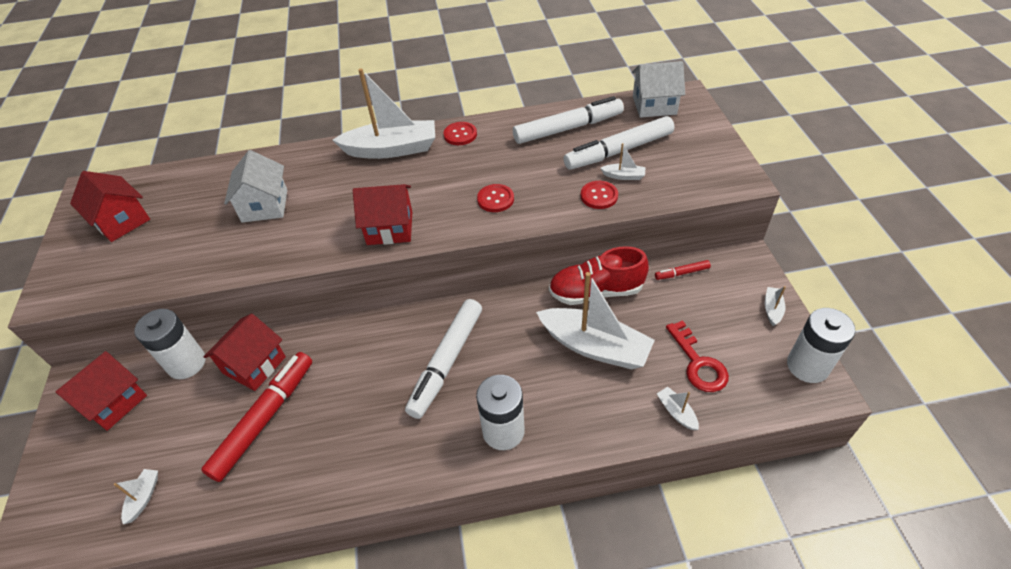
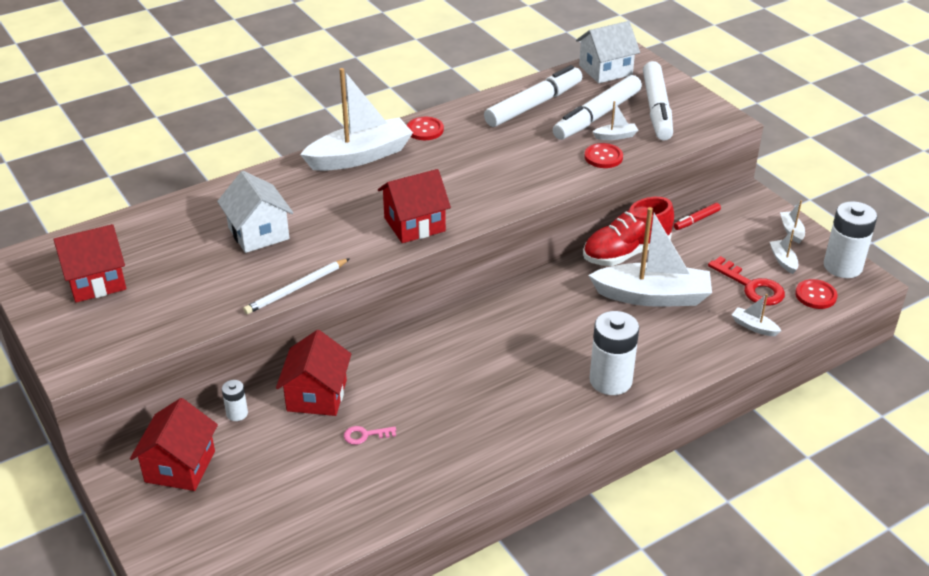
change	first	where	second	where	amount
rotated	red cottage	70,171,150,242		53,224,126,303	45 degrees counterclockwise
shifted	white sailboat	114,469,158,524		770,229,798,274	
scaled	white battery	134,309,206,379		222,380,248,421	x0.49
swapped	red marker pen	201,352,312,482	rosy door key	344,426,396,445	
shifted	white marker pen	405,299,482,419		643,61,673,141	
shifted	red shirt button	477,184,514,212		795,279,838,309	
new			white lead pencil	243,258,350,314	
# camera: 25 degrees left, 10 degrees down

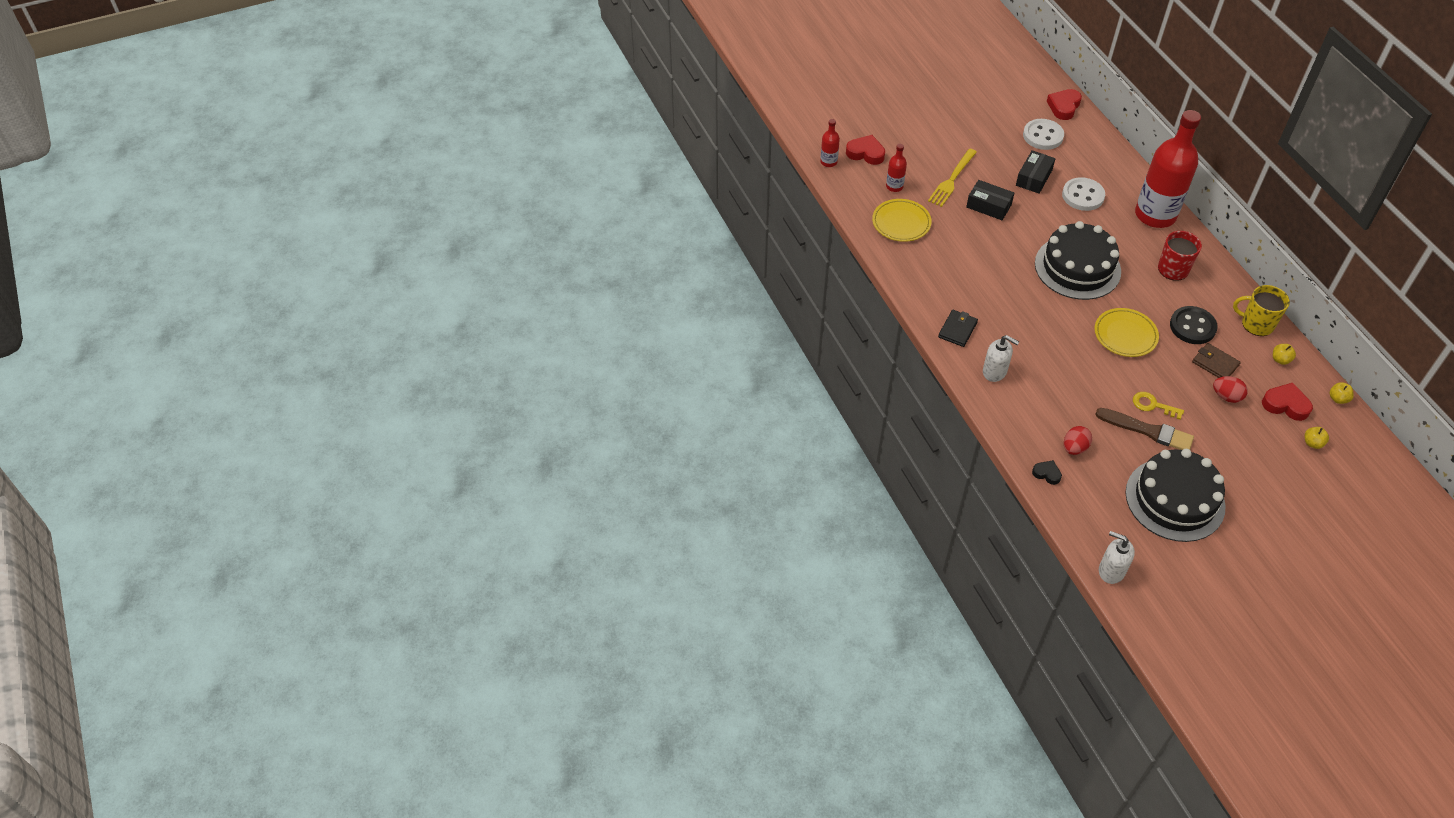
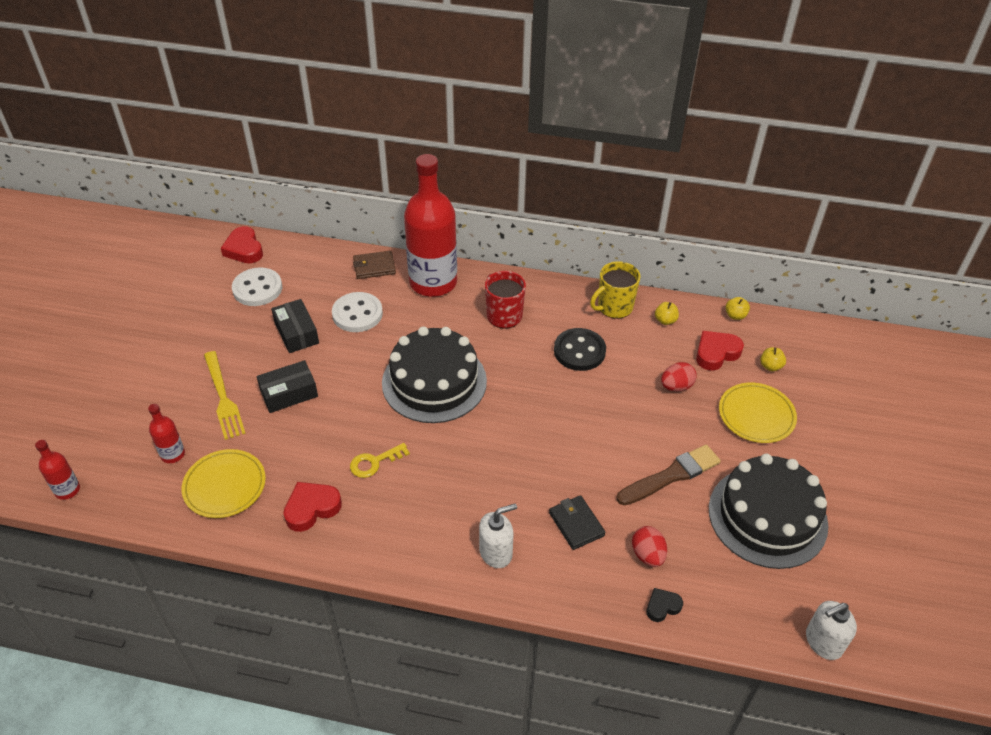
change	first	where	second	where	amount
shifted	red heart shape	846,135,885,165		283,482,342,532	
shifted	jet-black card wallet	938,310,978,347		549,495,605,550	
shifted	bright yellow dinner plate	1095,308,1159,357		719,383,797,443	
shifted	bright yellow door key	1133,392,1184,420		350,443,410,478	
shifted	brown card wallet	1192,343,1241,378		353,251,396,279	
# camera: 55 degrees left, 5 degrees down

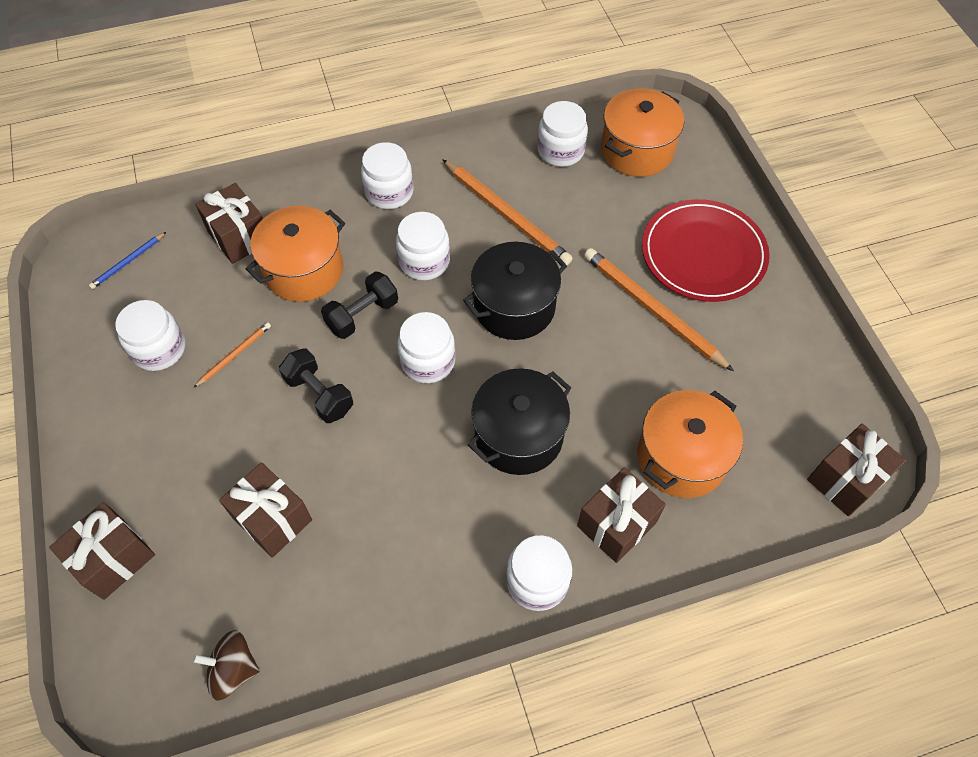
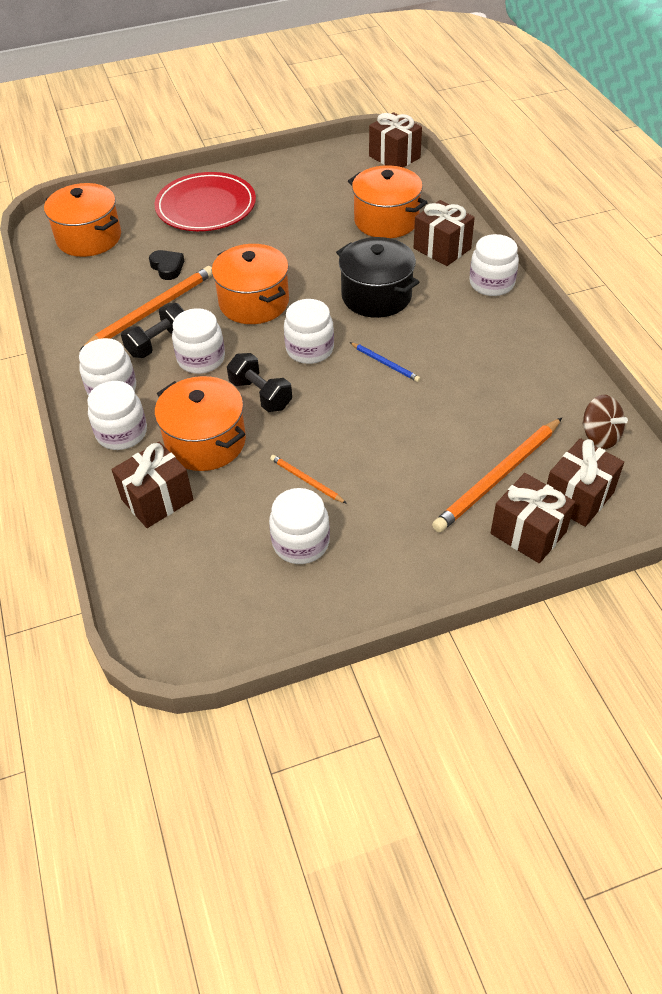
change	first	where	second	where	amount
shifted	cobalt lead pencil	89,232,166,289		350,342,421,382	
rotated	brown spinning top	192,630,260,701		582,395,628,449	45 degrees counterclockwise
shifted	brown present	219,462,312,558		547,438,624,527	
shifted	jet-black dumbbell	279,349,353,423		121,303,184,358	
repainted	jet-black stockpot	463,242,567,340	orange stockpot	212,244,289,324	
shifted	white jar	537,101,588,167		87,381,147,450	
shifted	orange lead pencil	584,248,734,371		432,418,562,532	
new			jet-black heart shape	149,250,184,280	
# camera: 90 degrees left, 10 degrees down

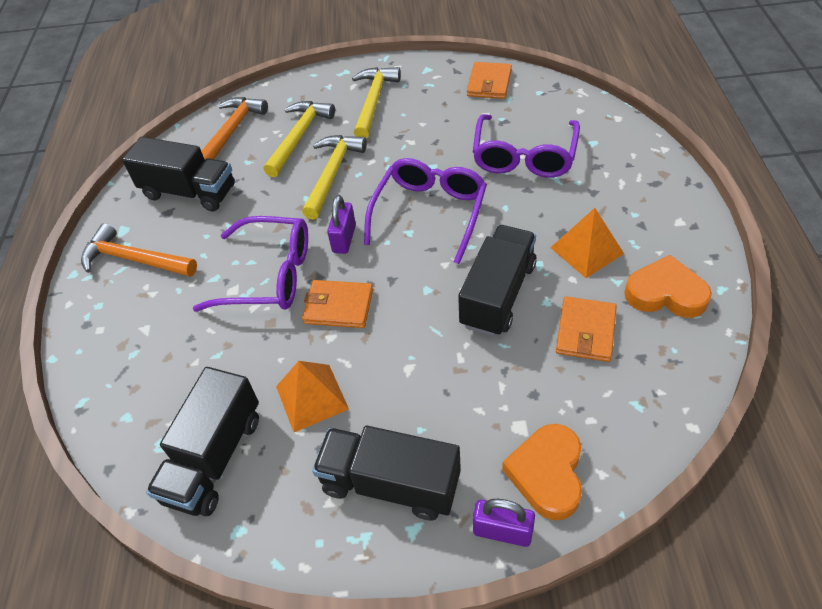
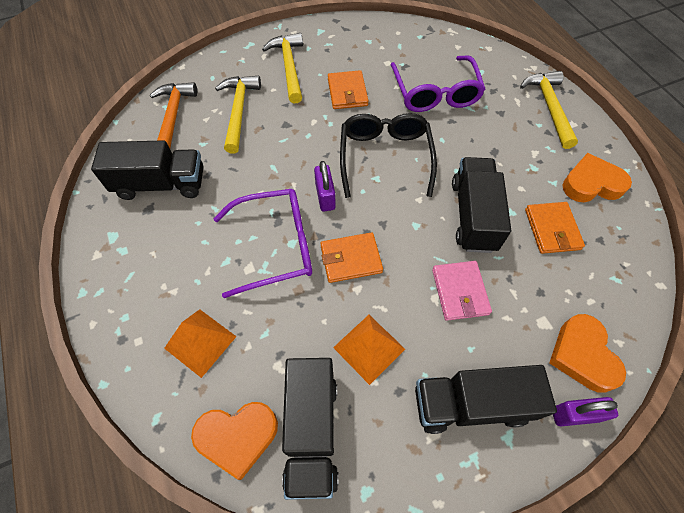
change	first	where	second	where	amount
gone	orange carpenter's hammer	81,223,197,277			
shifted	bright yellow carpenter's hammer	302,135,367,219		520,71,578,149	
repainted	violet glasses	364,158,487,264	jet-black glasses	340,113,437,198	
shifted	orange card wallet	467,62,512,99		328,70,369,109	
shifted	orange pyramid shape	550,208,624,278		164,309,237,378	
new			orange heart shape	191,402,278,480	
new			rosy card wallet	432,261,492,321	
# camera: 25 degrees left, 10 degrees up

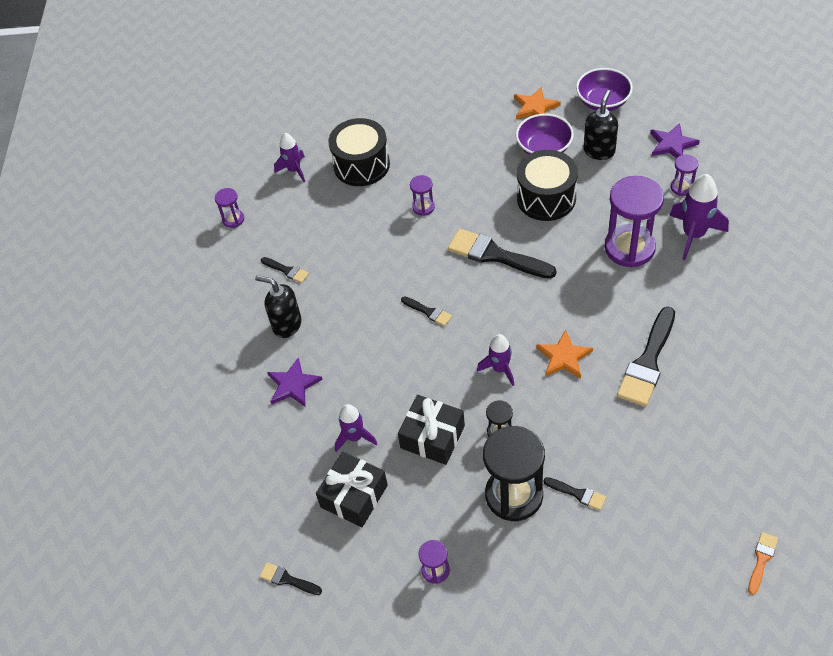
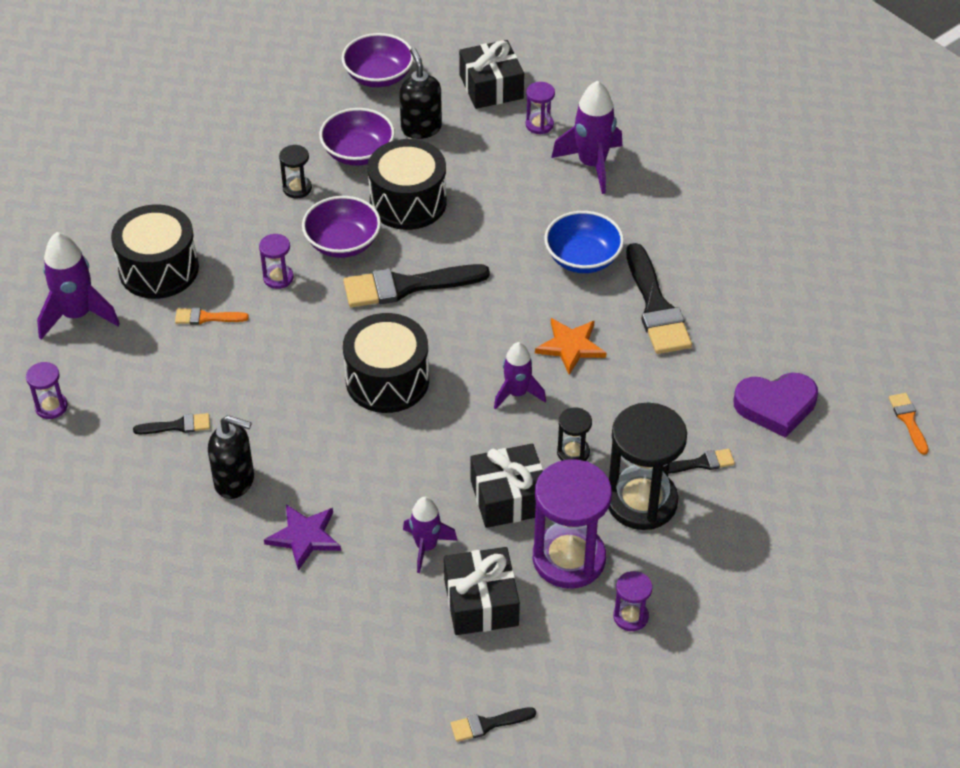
change	first	where	second	where	amount
rotated	jet-black soap dispenser	255,275,302,338		208,415,254,499	150 degrees counterclockwise
scaled	violet toy rocket	274,133,305,182		37,232,120,339	x1.56
swapped	jet-black paint brush	401,296,452,326	jet-black drum	343,313,429,413	
gone	orange five-pointed star	514,87,561,119			
shifted	violet sandglass	605,176,664,267		533,459,612,589	
swapped	violet five-pointed star	650,123,700,158	jet-black present	459,40,524,109	
new			orange paint brush	175,308,249,325	
new			jet-black sandglass	279,145,312,198	
new			violet bowl	302,196,381,258	
new			cobalt bowl	544,211,624,273	
new			violet heart shape	734,373,818,438	
# camera: 45 degrees left, 5 degrees down

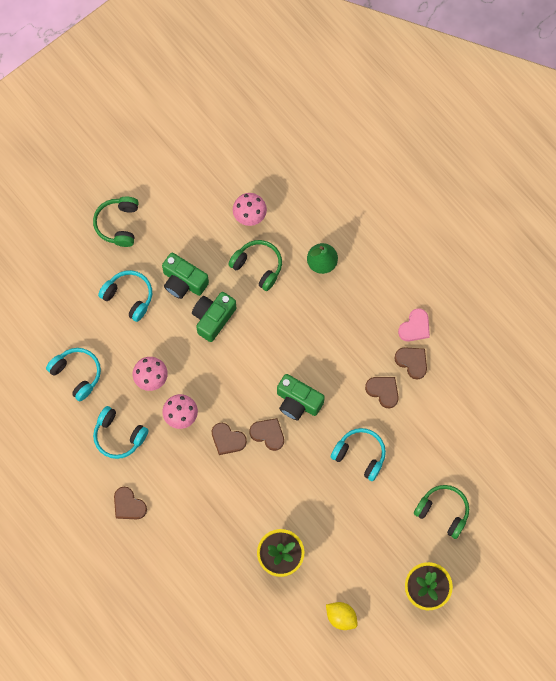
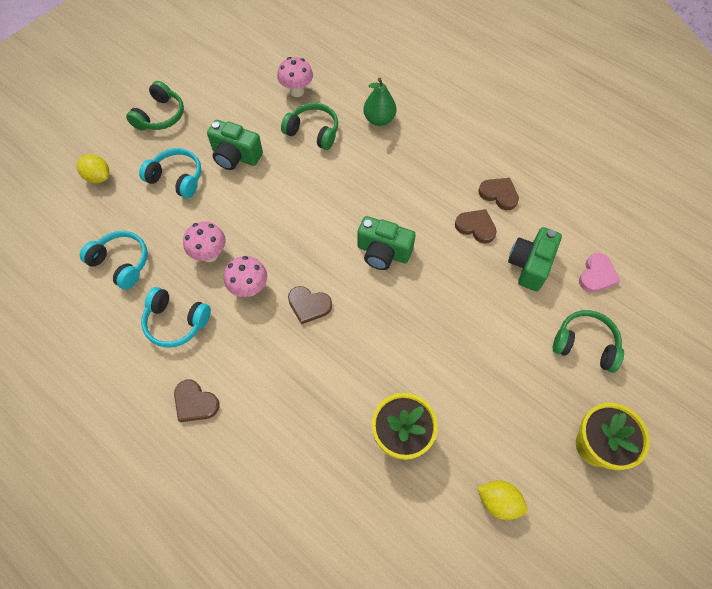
change	first	where	second	where	amount
rotated	leaf-green headphones	93,196,139,247		126,81,184,131	150 degrees counterclockwise
shifted	leaf-green camera	192,292,236,342		508,227,562,291	
gone	brown heart shape	249,418,284,451			
gone	turquoise headphones	331,428,386,481			
shifted	rosy heart shape	398,308,430,341		579,253,620,293	
new			bright yellow citrus fruit	77,154,109,184	
# camera: 10 degrees left, 10 degrees down

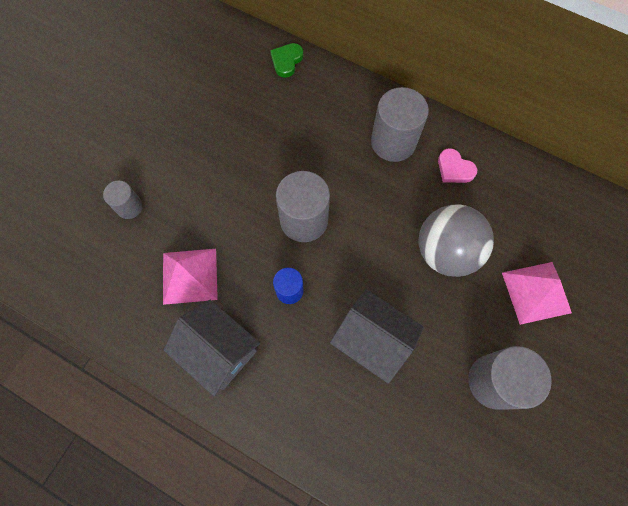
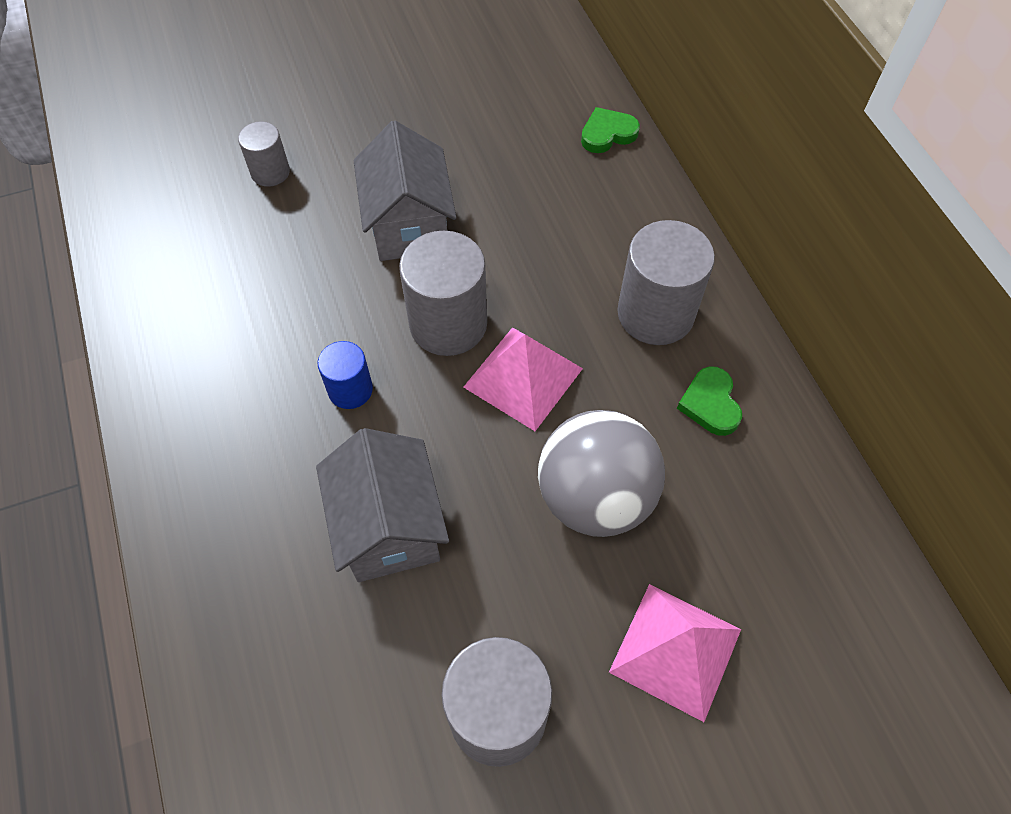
change	first	where	second	where	amount
shifted	rosy pyramid shape	163,249,218,305		463,327,583,431	
shifted	gray cottage	164,300,260,396		354,121,457,261	
repainted	rosy heart shape	438,148,477,183	leaf-green heart shape	677,366,742,436	
# camera: 40 degrees right, 10 degrees down

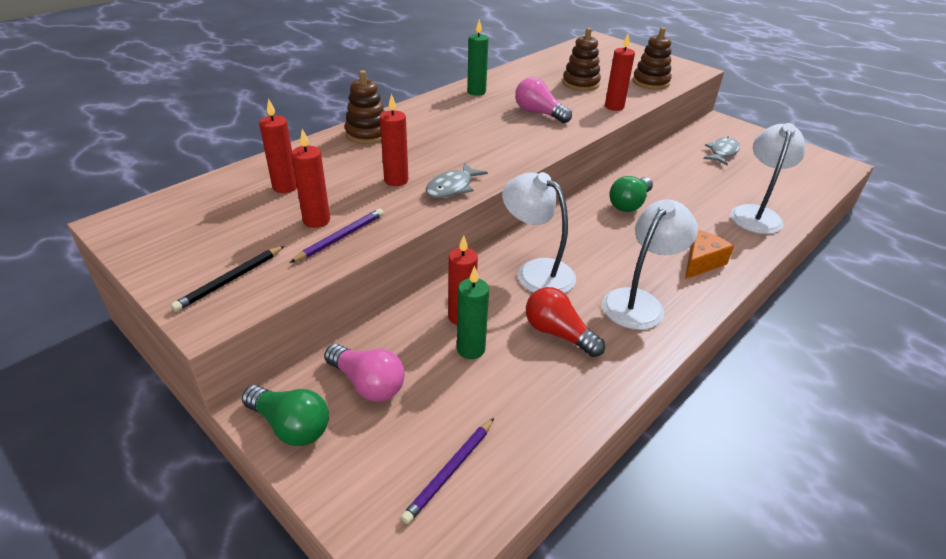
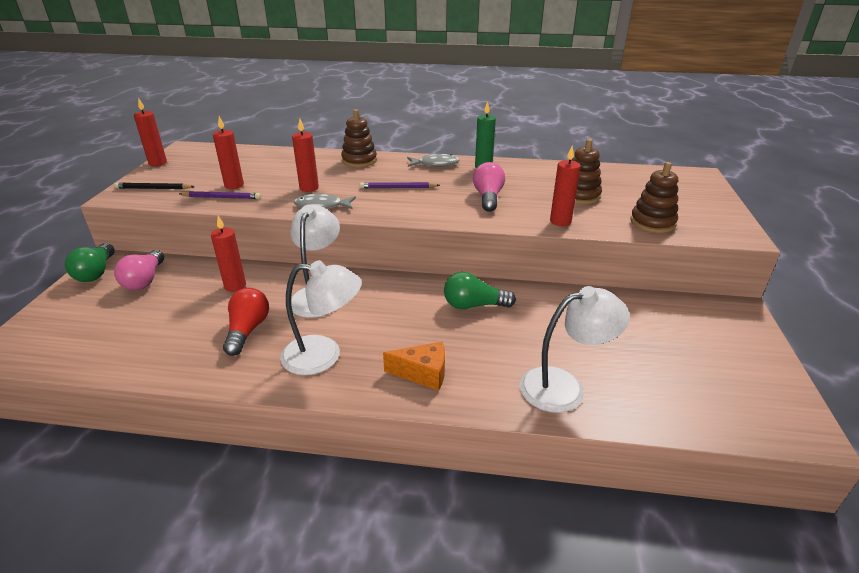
change	first	where	second	where	amount
shifted	red candle	259,98,297,193		134,97,167,166	
shifted	violet lead pencil	401,418,494,524		359,182,440,188	
gone	leaf-green candle	457,266,489,359			
shifted	gray fish	704,137,740,165		407,154,459,167	
# camera: 55 degrees right, 5 degrees down

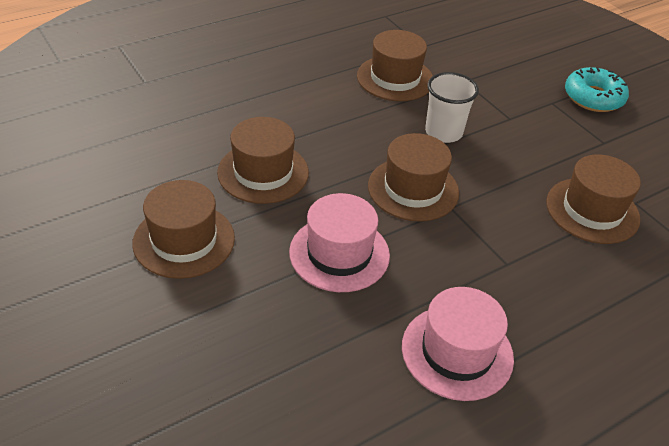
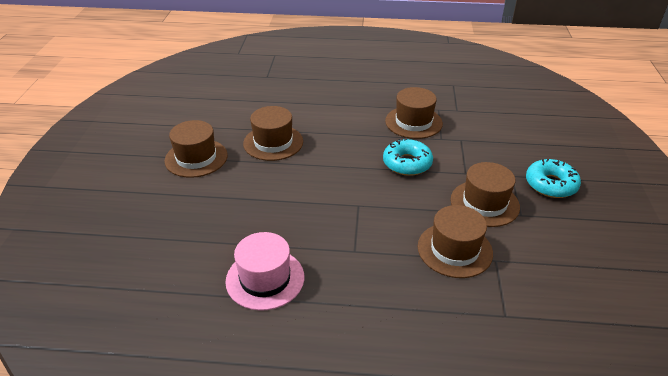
change	first	where	second	where	amount
gone	rosy top hat	289,193,390,292			
shifted	brown top hat	368,133,459,221		450,162,520,227	
swapped	white tumbler	425,72,479,143	turquoise glazed donut	383,138,433,176	
# camera: 40 degrees right, 5 degrees down

